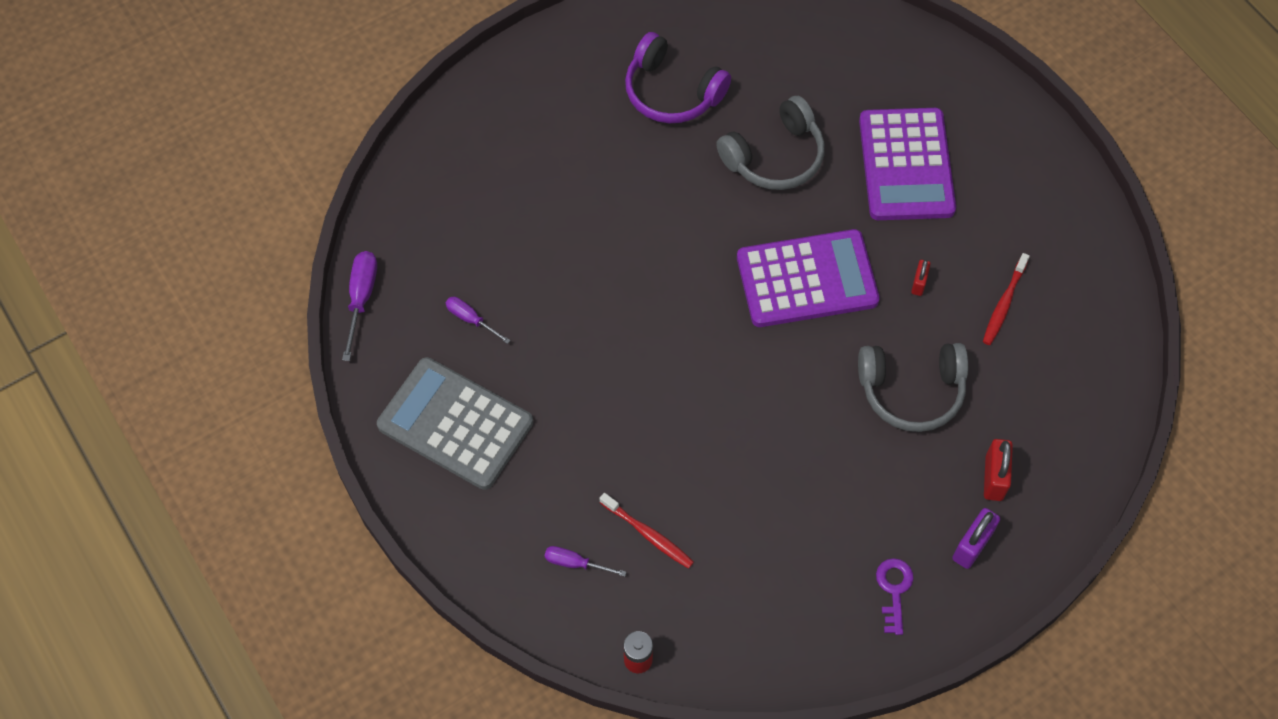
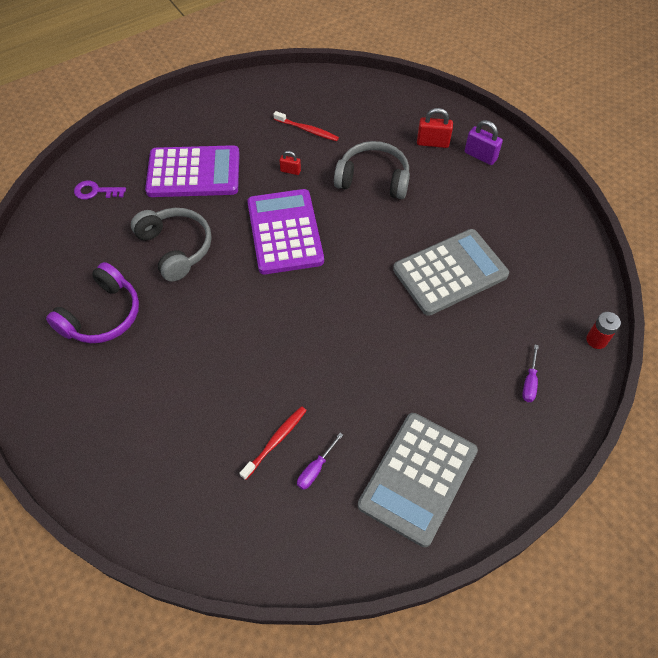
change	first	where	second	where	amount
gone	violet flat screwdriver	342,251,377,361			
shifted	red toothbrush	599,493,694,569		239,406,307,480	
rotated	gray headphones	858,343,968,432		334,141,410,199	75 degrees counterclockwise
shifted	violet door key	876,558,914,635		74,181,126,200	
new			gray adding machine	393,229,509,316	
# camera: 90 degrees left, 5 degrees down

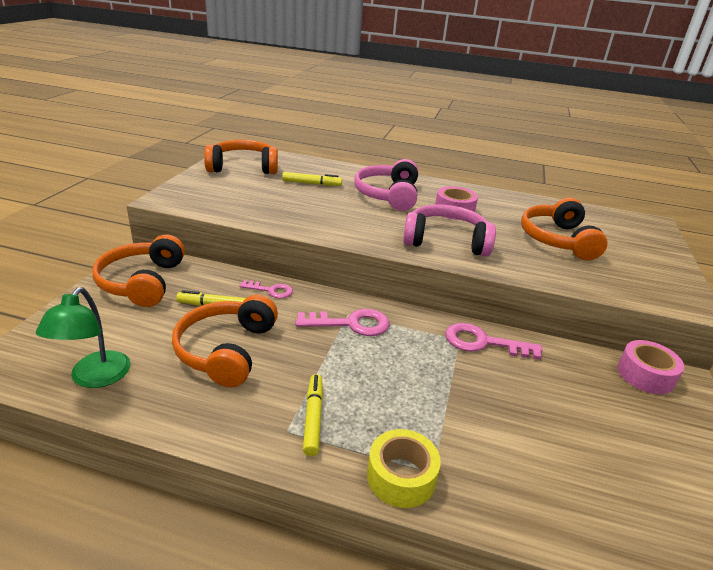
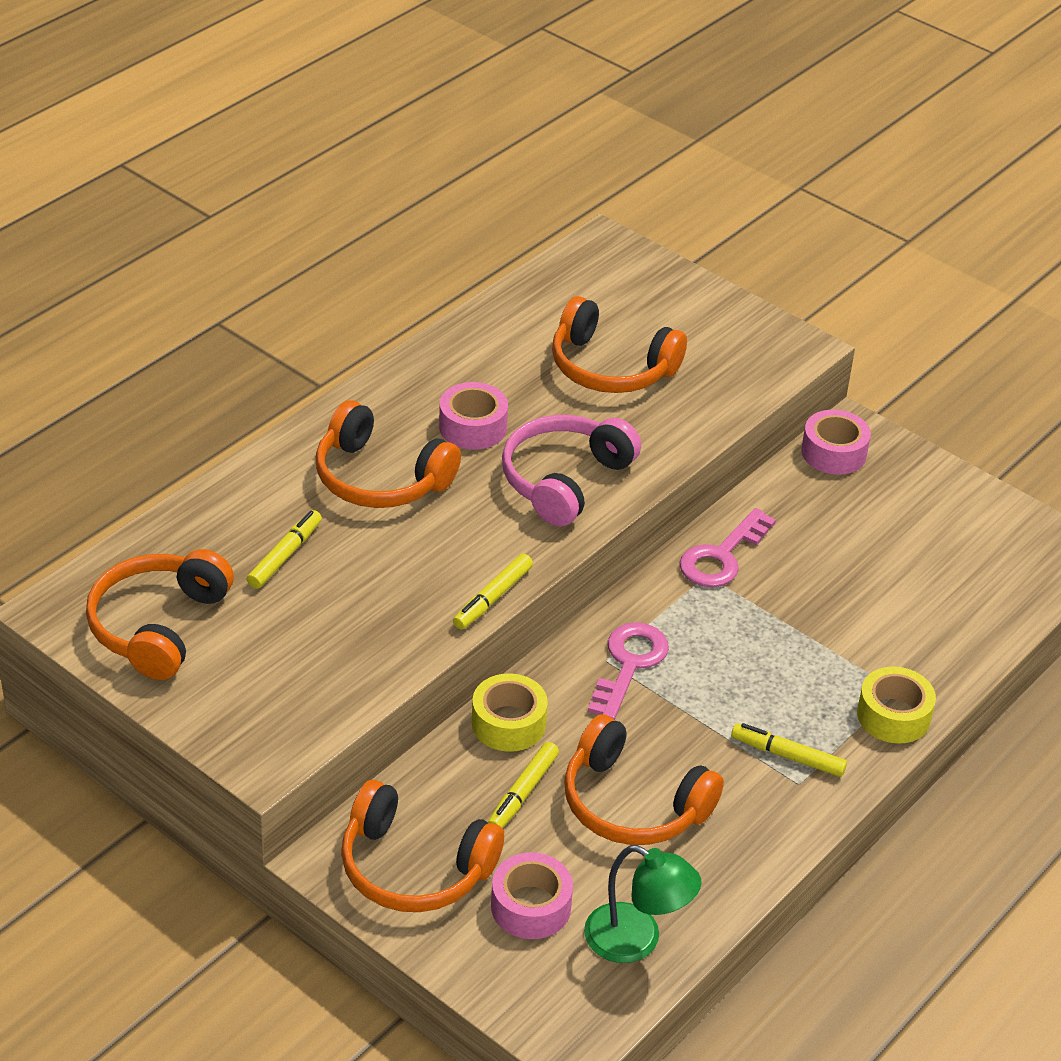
change	first	where	second	where	amount
swapped	rosy door key	239,280,293,299	bright yellow sticky tape	472,673,548,752	
repainted	rosy headphones	354,159,418,211	orange headphones	316,400,461,508	
new			bright yellow marker pen	453,554,533,629	
new			rosy sticky tape	491,852,573,939	
# camera: 65 degrees left, 10 degrees up

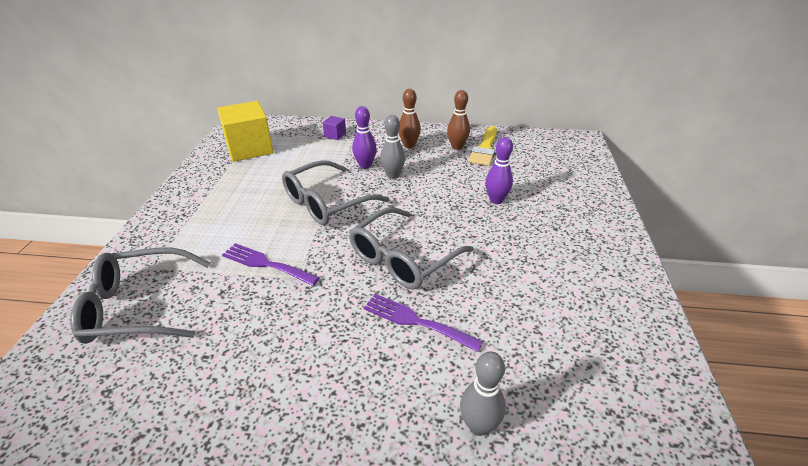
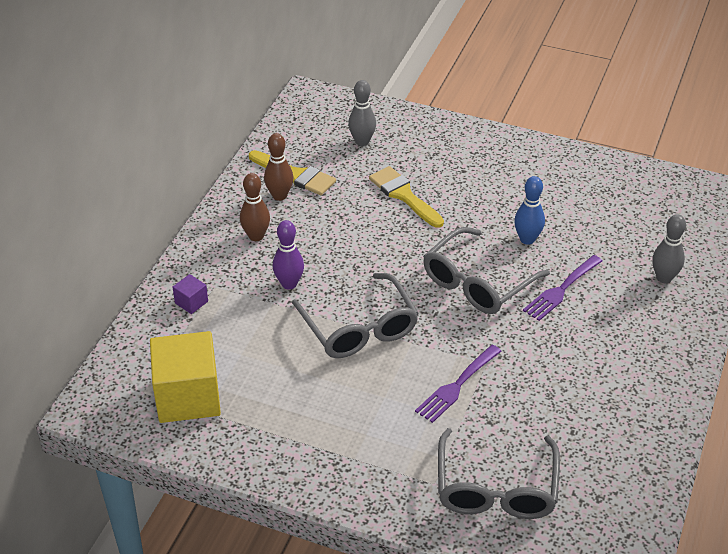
change	first	where	second	where	amount
rotated	gray glasses	349,207,474,289		423,227,550,314	75 degrees clockwise
shifted	gray skittle	380,115,405,179		348,80,376,146	
swapped	violet skittle	485,137,513,204	bright yellow paint brush	369,166,444,228	
new			cobalt skittle	514,176,545,245	
# camera: 75 degrees left, 5 degrees up

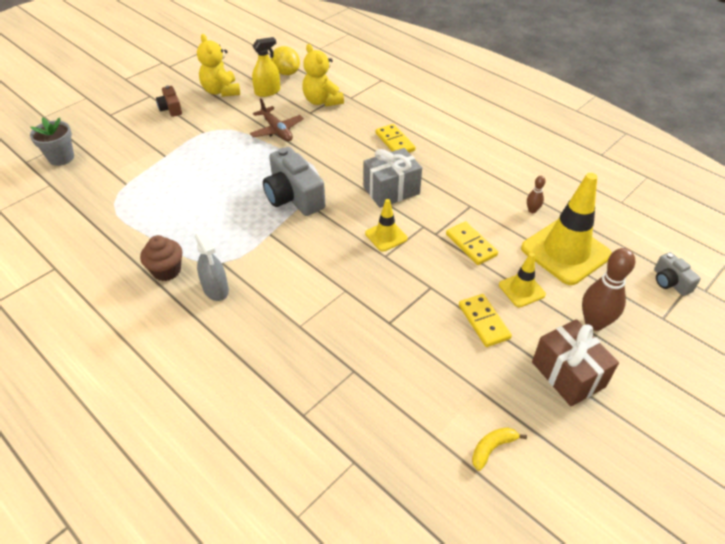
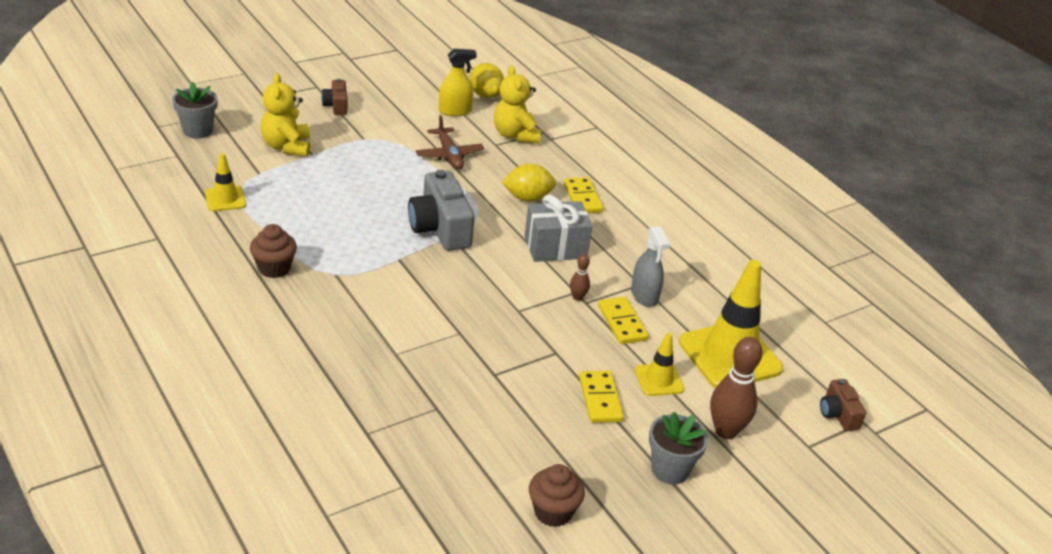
change	first	where	second	where	amount
shifted	gray spray bottle	195,231,229,301		631,226,670,307	
shifted	bright yellow teddy	197,34,240,97		260,73,310,157	
shifted	bright yellow traffic cone	365,199,408,252		205,153,246,211	
swapped	bright yellow banana fruit	472,427,527,471	brown cupcake	529,464,585,527	
shifted	brown skittle	527,176,546,213		570,254,590,301	
swapped	brown present	532,319,619,407	gray potted plant	649,412,708,485	
repainted	gray camera	654,252,701,296	brown camera	820,379,866,431	
new			bright yellow citrus fruit	502,164,556,202	
# camera: 10 degrees right, 10 degrees down

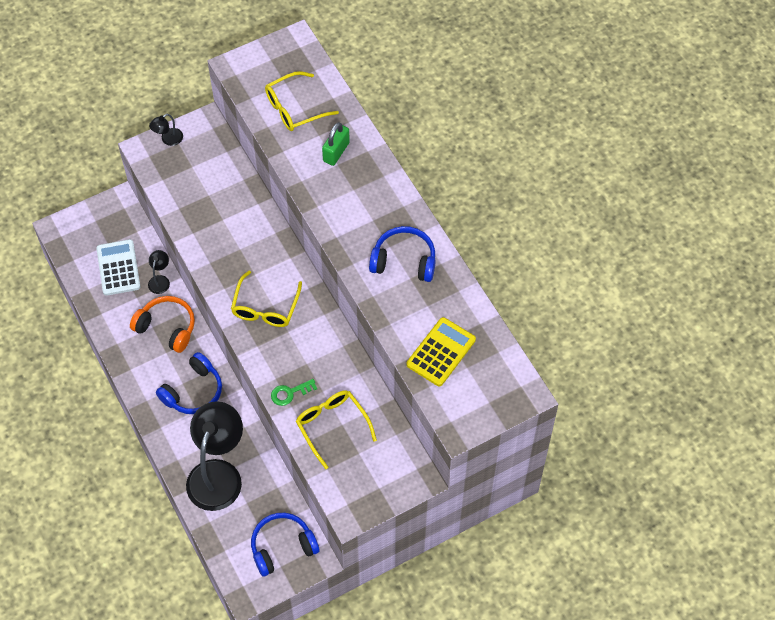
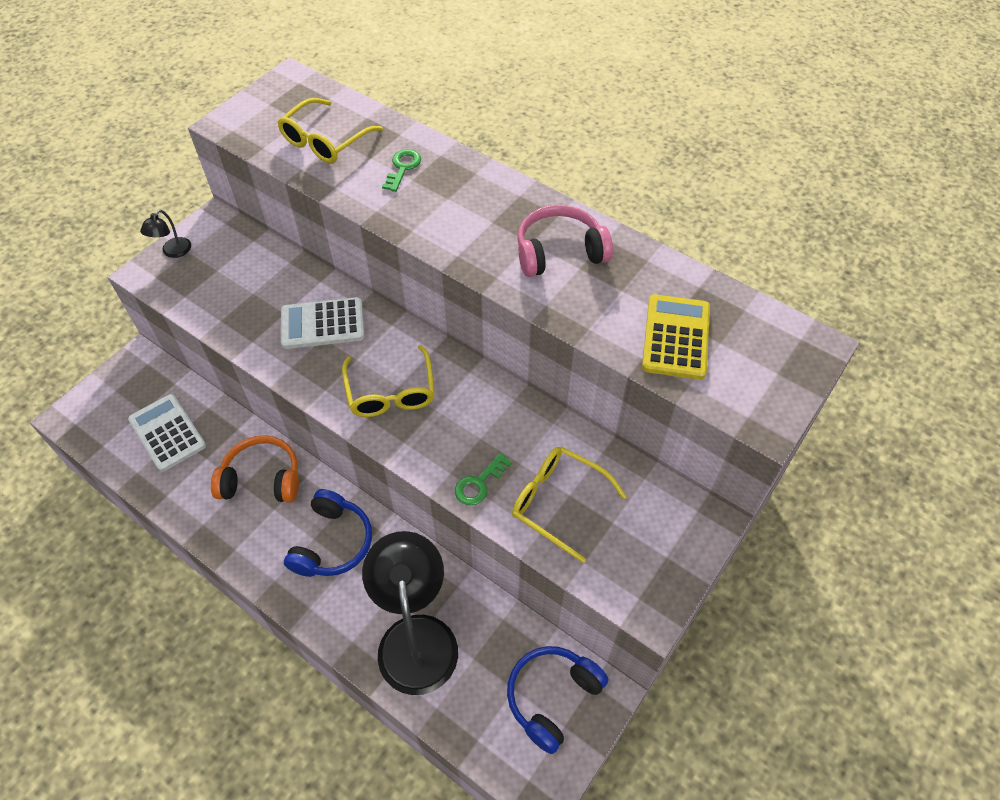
change	first	where	second	where	amount
gone	jet-black lamp	148,250,170,294			
swapped	leaf-green lock	322,122,350,166	leaf-green door key	382,149,421,192	
repainted	cobalt headphones	369,226,436,282	rosy headphones	517,205,613,277	
new			white adding machine	281,297,364,349	
# camera: 25 degrees left, 5 degrees down

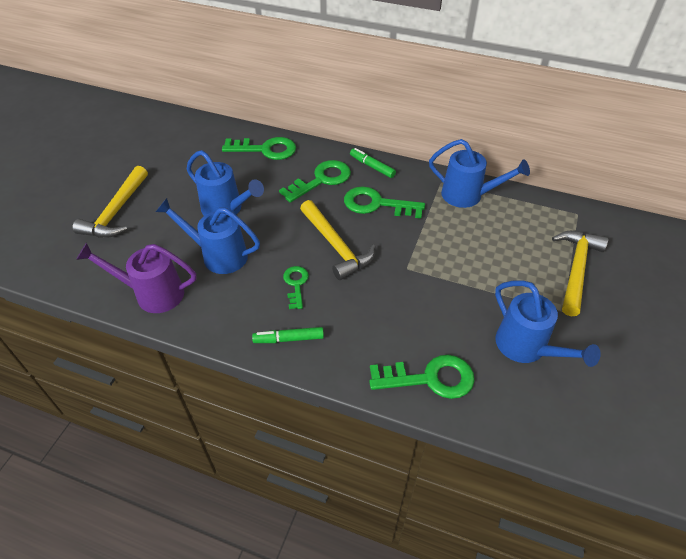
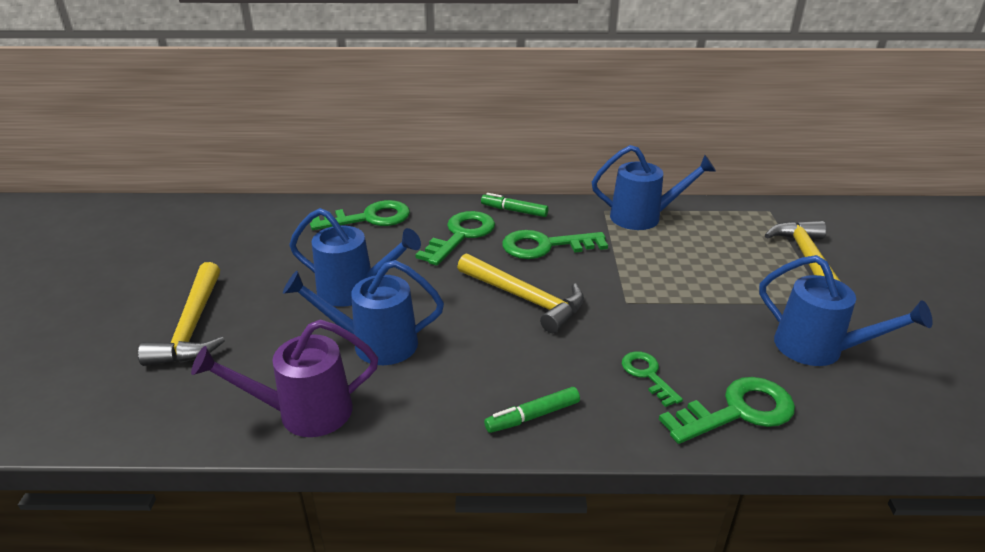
change	first	where	second	where	amount
shifted	leaf-green door key	283,266,309,309		622,351,683,407	
# camera: 20 degrees left, 15 degrees down

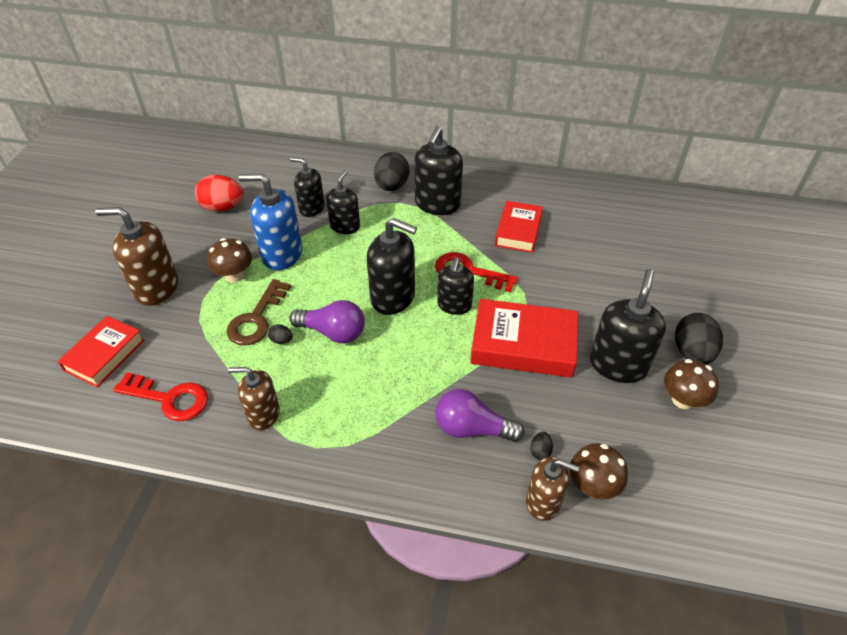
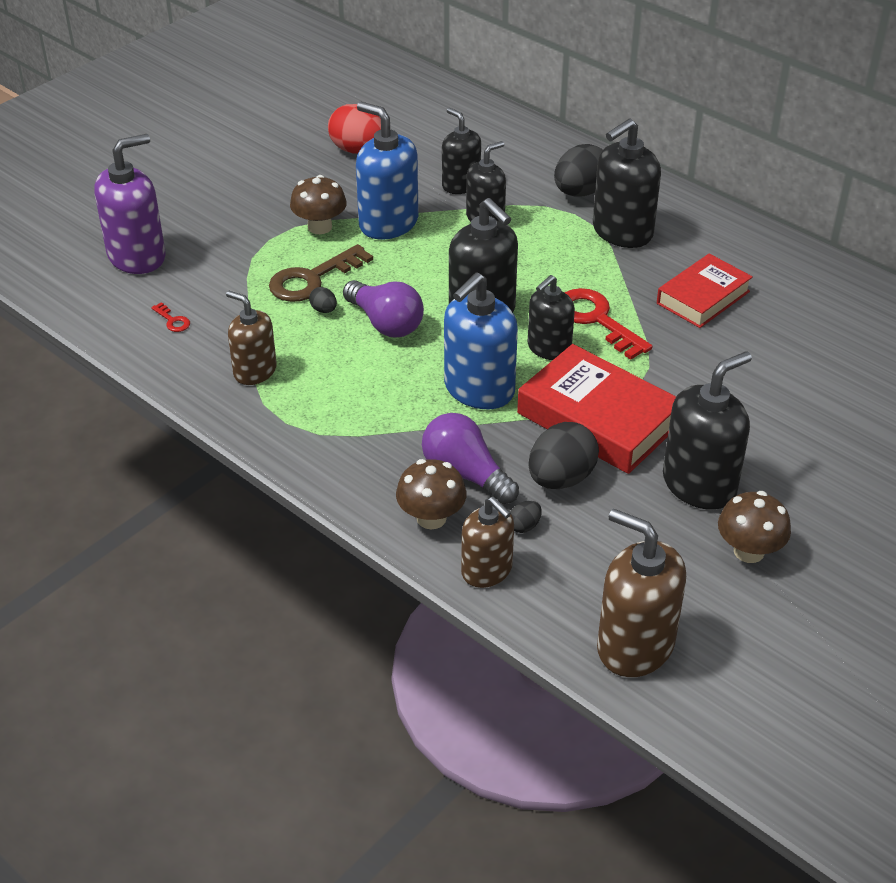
change	first	where	second	where	amount
swapped	red book	57,316,144,387	violet soap dispenser	94,134,166,274	
shifted	brown soap dispenser	95,207,178,306		597,509,686,677	
scaled	red door key	113,372,208,421		151,302,190,332	x0.44
shifted	brown fungus	570,443,628,499		396,459,466,529	
shifted	jet-black toy egg	675,313,723,365		528,422,599,489	
new			cobalt soap dispenser	444,273,518,409	
# camera: 30 degrees right, 5 degrees down

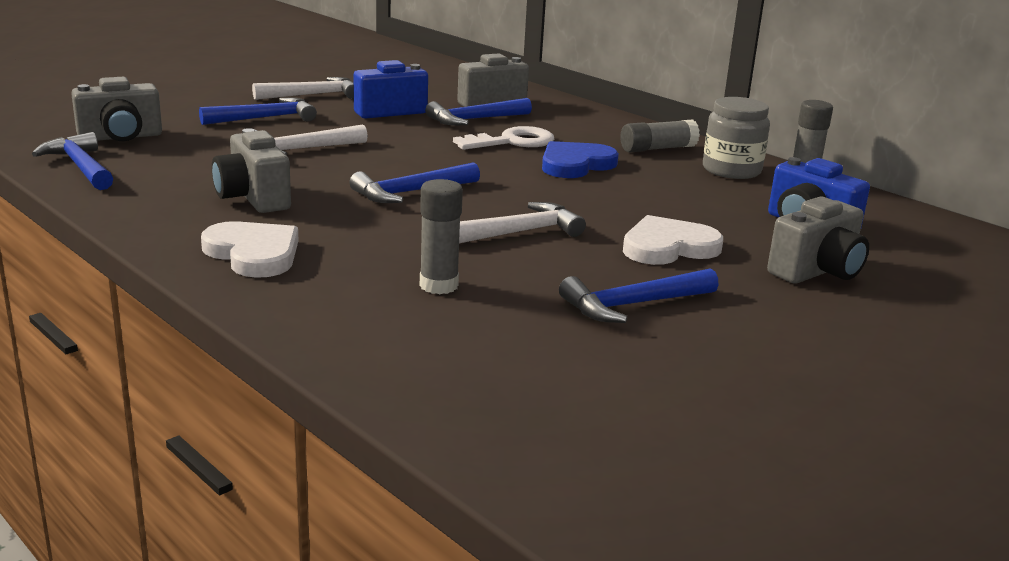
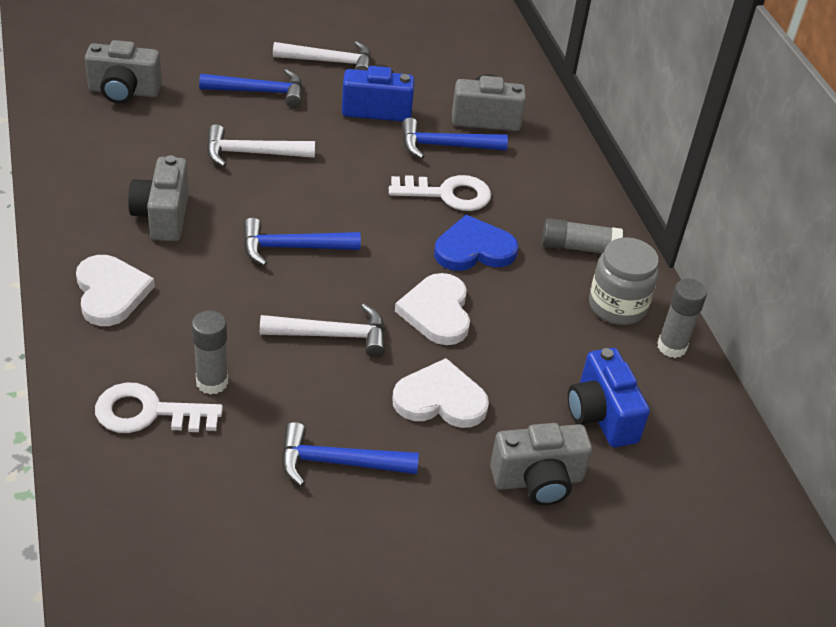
change	first	where	second	where	amount
gone	cobalt carpenter's hammer	32,132,113,190			
new			white door key	95,382,223,433	
new			white heart shape	395,273,470,345	
# camera: 25 degrees right, 20 degrees up

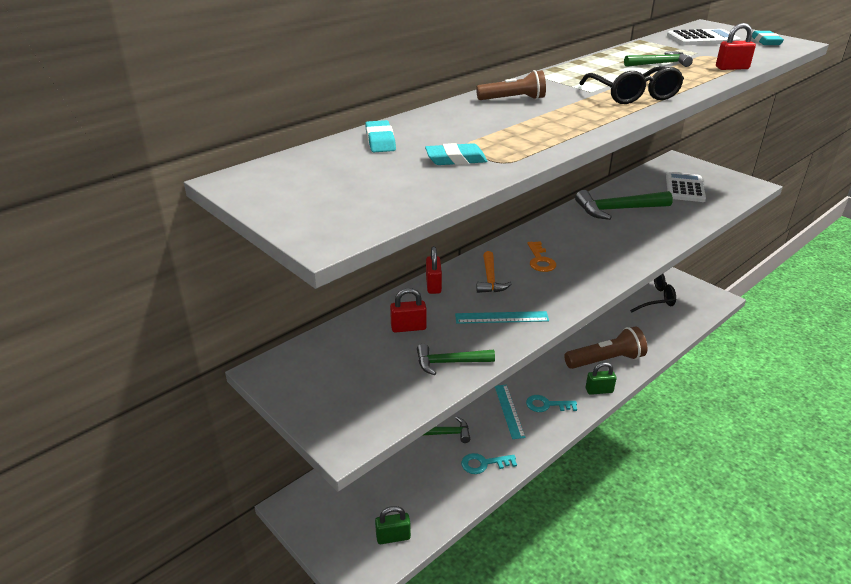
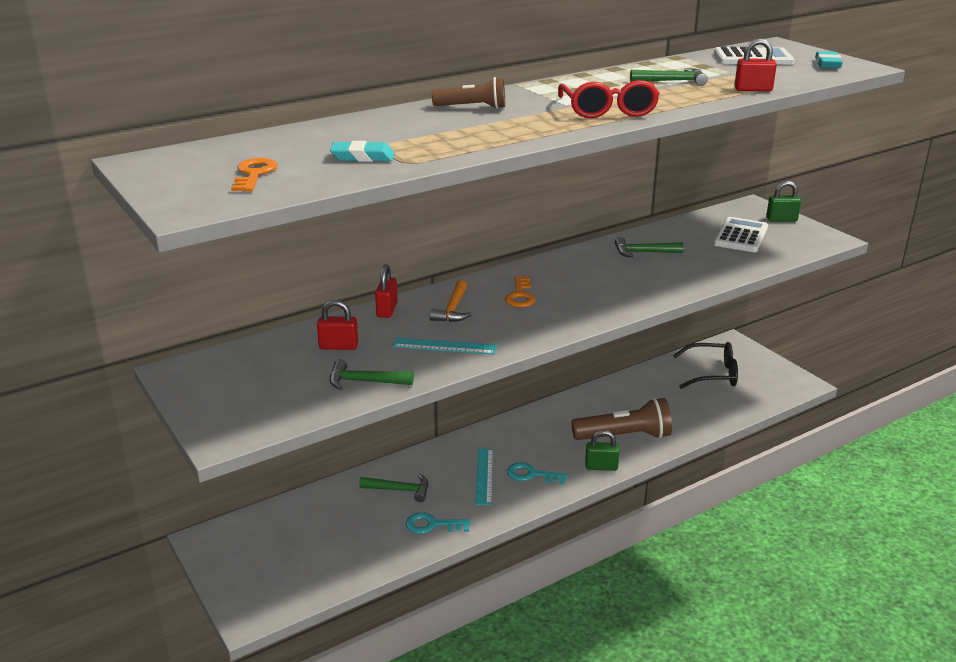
change	first	where	second	where	amount
gone	turquoise pencil eraser	365,120,396,152			
shifted	leaf-green lock	375,506,411,544		766,181,801,222	
scaled	leaf-green carpenter's hammer	575,190,673,220		615,237,683,258	x0.60
repainted	jet-black glasses	579,66,684,104	red glasses	558,80,660,118	
new			orange door key	231,158,278,192	
# camera: 10 degrees right, 5 degrees down

